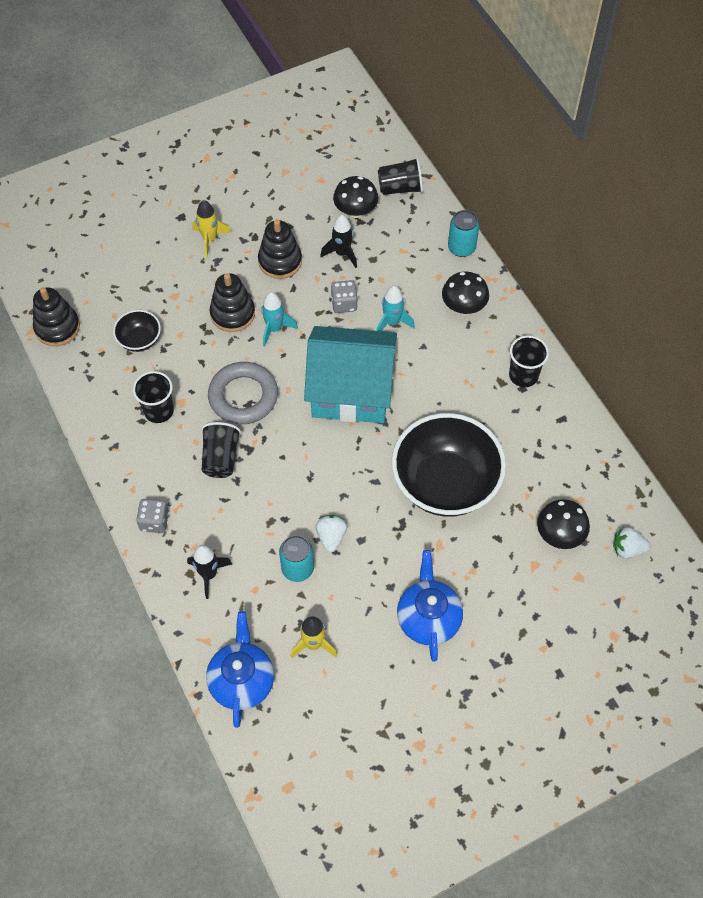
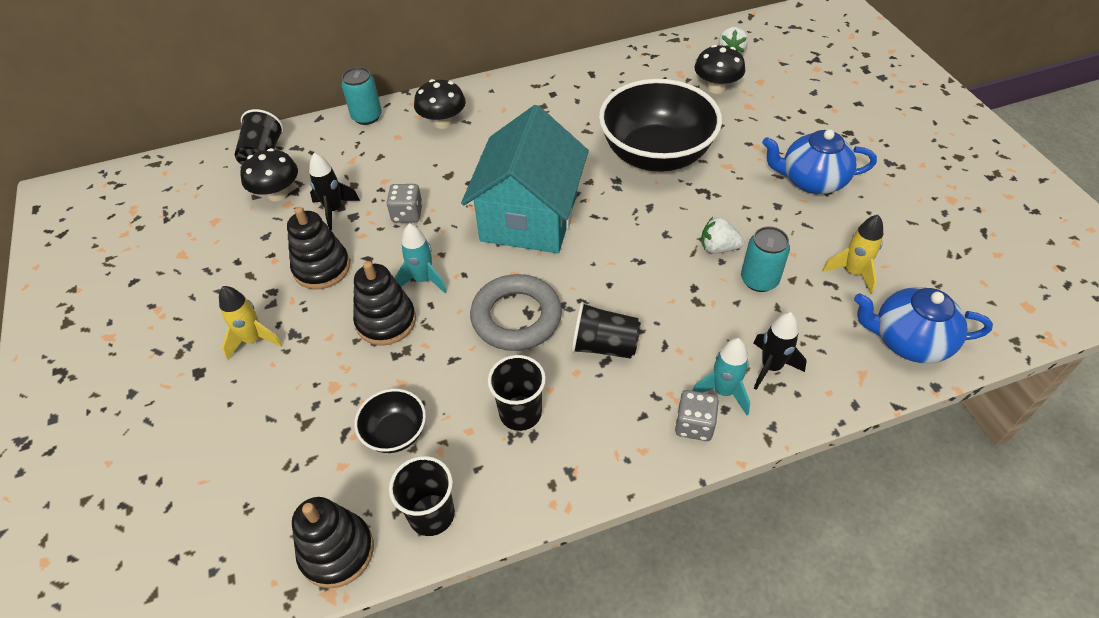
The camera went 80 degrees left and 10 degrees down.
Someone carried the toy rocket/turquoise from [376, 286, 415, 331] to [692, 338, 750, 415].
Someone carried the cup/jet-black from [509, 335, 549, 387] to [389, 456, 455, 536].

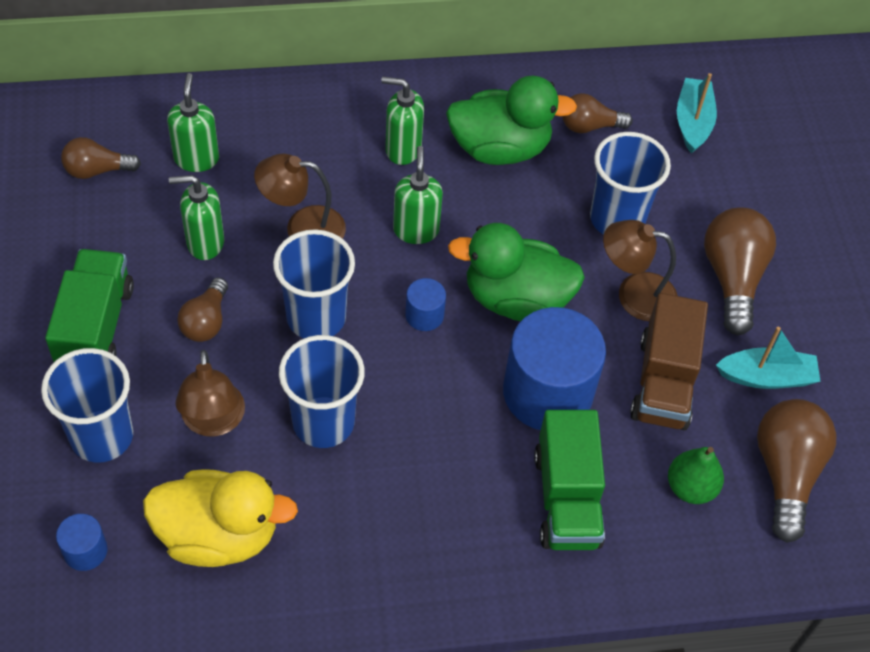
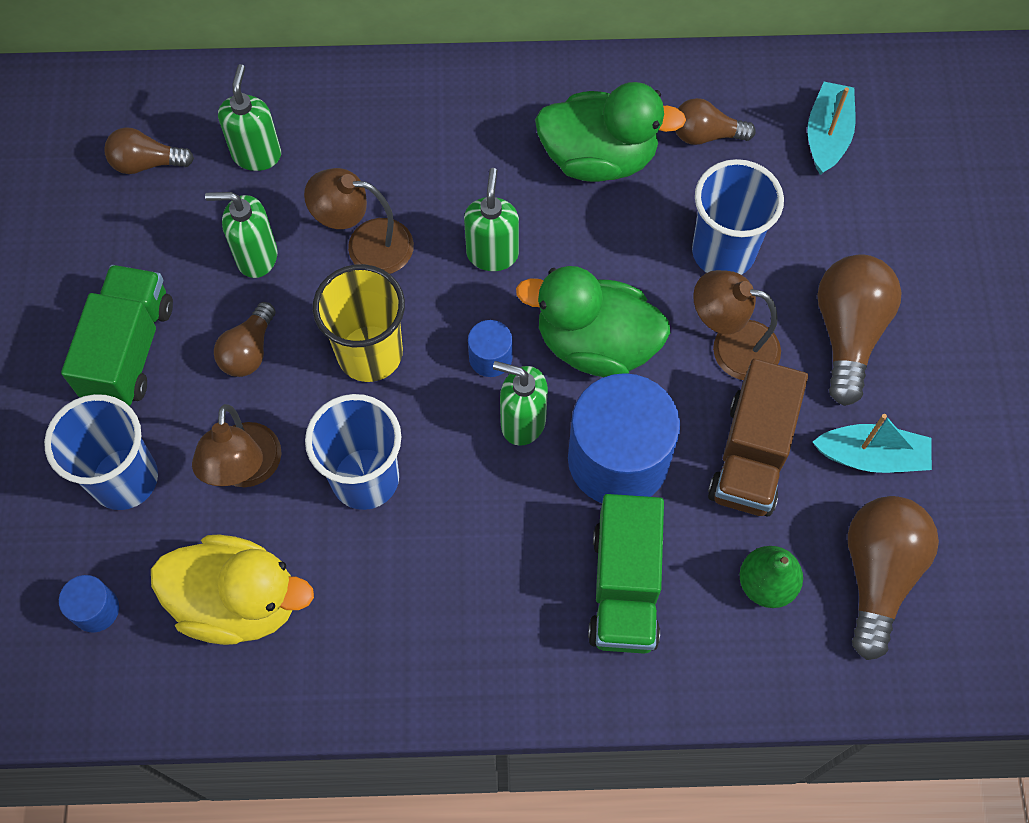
The camera went 10 degrees right and 10 degrees up.
Someone carried the pump bottle/green from [381, 77, 424, 165] to [493, 361, 548, 446].
Someone repainted the cup/royal blue at [273, 229, 355, 338], which became the cup/bright yellow at [313, 264, 405, 382].

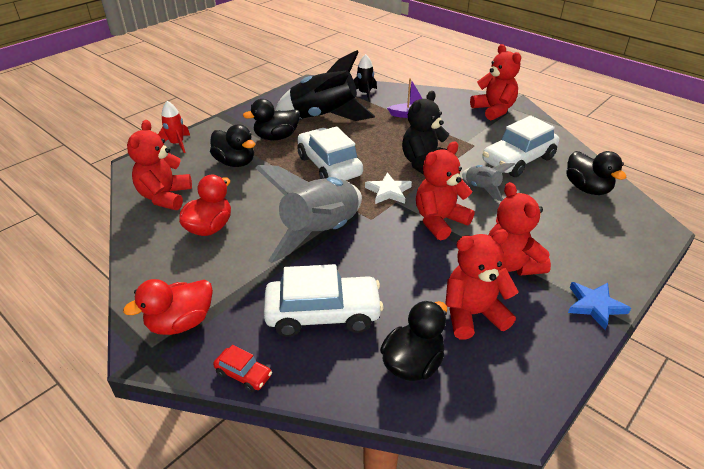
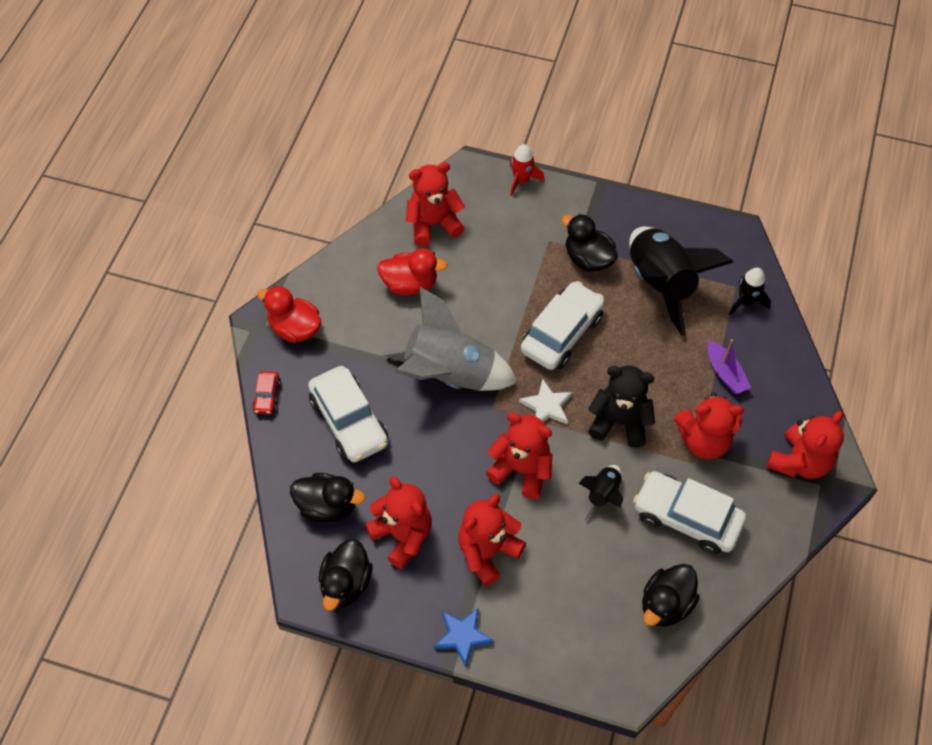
The camera went 65 degrees right and 20 degrees up.
Someone put down the teddy bear/scarlet at [674, 393, 744, 459].
Someone carried the rubber duck/jet-black from [210, 124, 255, 167] to [319, 539, 373, 611].
Someone repainted the toy rocket/gray at [462, 163, 515, 201], which became the toy rocket/jet-black at [579, 465, 623, 521].

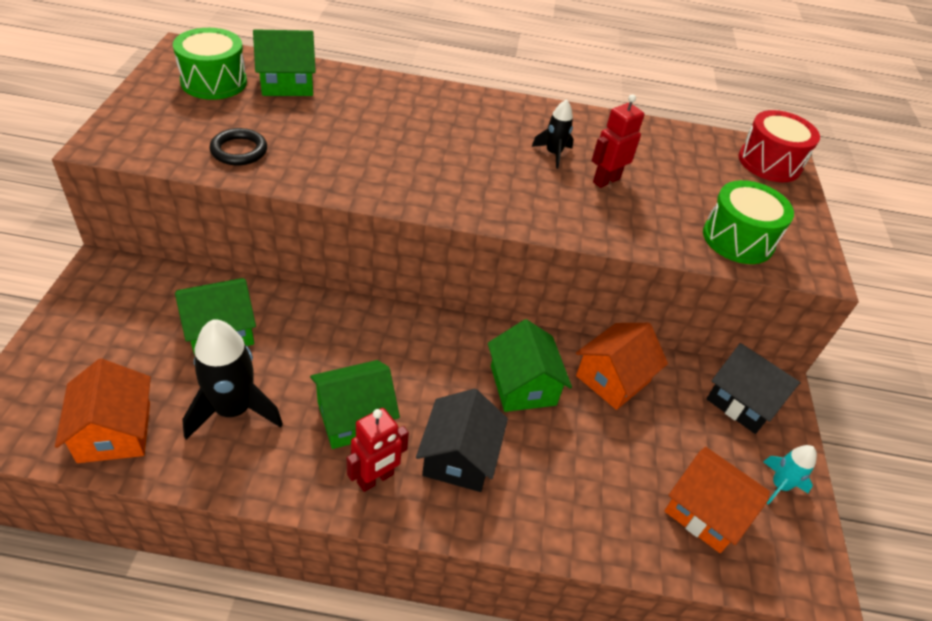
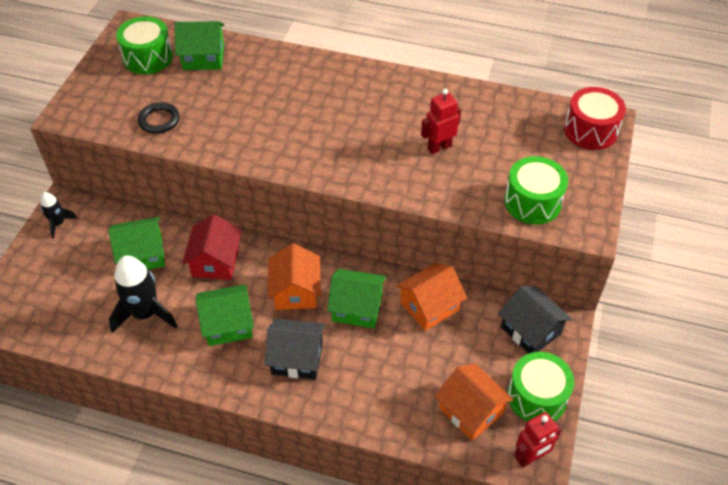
The camera went 15 degrees right and 5 degrees up.
Someone put down the house/scarlet at [182, 214, 242, 280].
Someone carried the house/bright orange from [55, 359, 151, 463] to [268, 243, 321, 310].
Someone carried the toy robot/scarlet from [346, 408, 409, 492] to [514, 412, 562, 468].
Someone carried the toy rocket/jet-black from [532, 99, 574, 169] to [40, 192, 77, 239].
Someone swapped the toy rocket/turquoise at [763, 445, 817, 505] for the drum/green at [508, 352, 574, 421].
Someone rotated the house/jet-black at [416, 389, 508, 492] by 75 degrees clockwise.
Someone rotated the house/green at [488, 319, 572, 412] by 75 degrees counterclockwise.

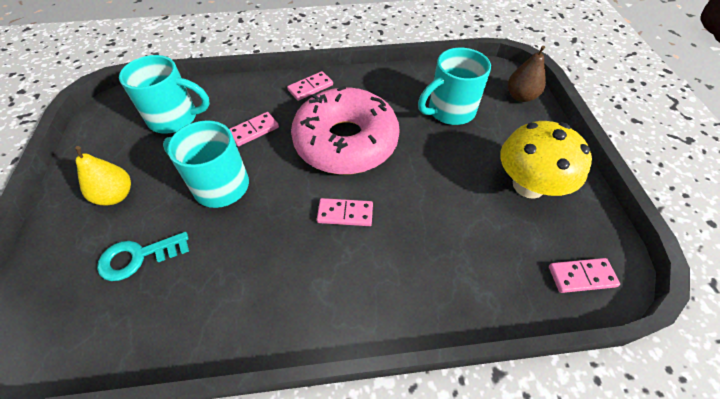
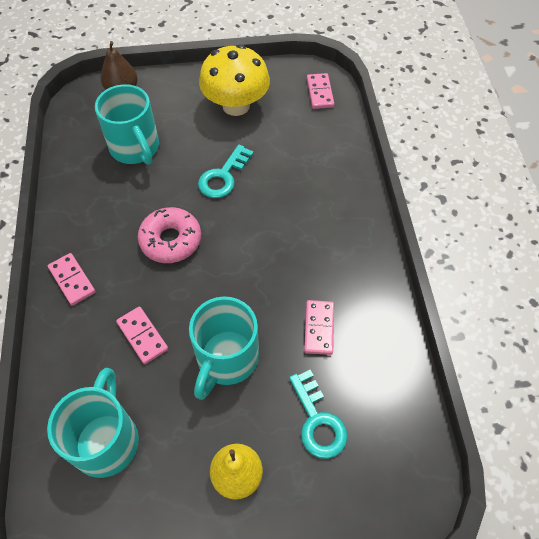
The camera went 90 degrees left and 5 degrees up.
Someone put down the key/turquoise at [198, 144, 254, 198].
Someone carried the domino/rose-pink from [317, 198, 373, 226] to [304, 300, 334, 355].
Someone scaled the donut/rose-pink at [291, 86, 400, 175] by 0.55.

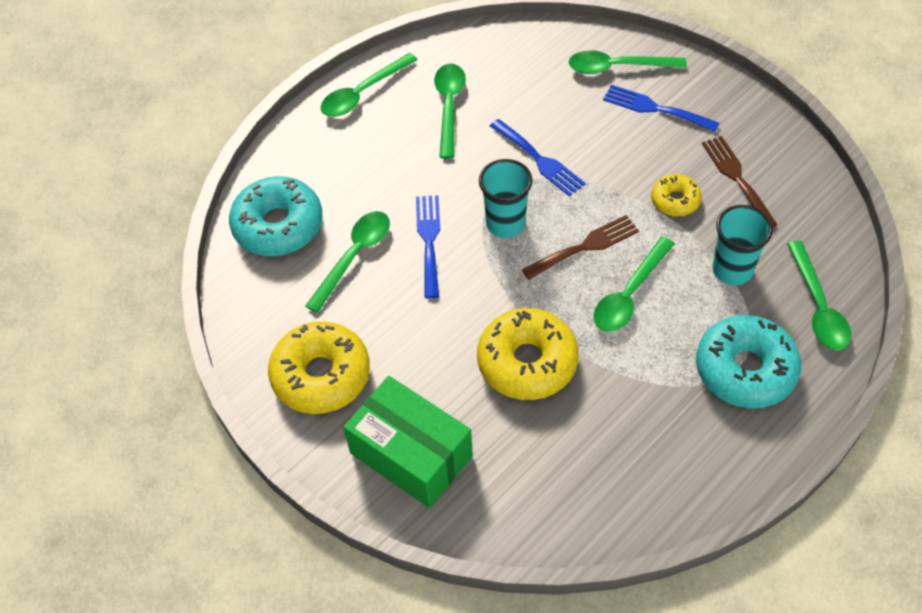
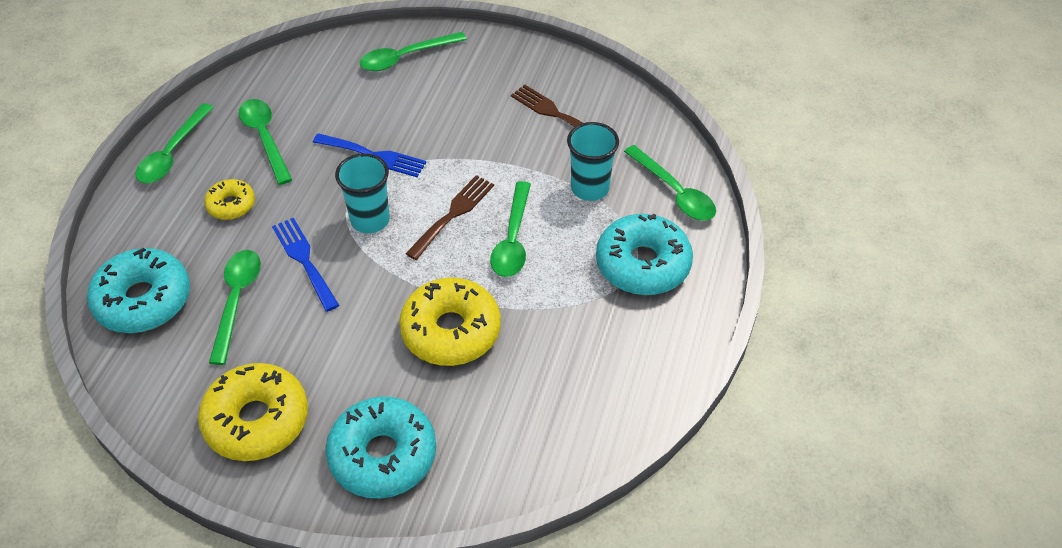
The camera went 30 degrees left and 5 degrees down.
Someone took away the fork/royal blue at [603, 85, 719, 132].
Someone carried the donut/bright yellow from [651, 174, 702, 217] to [204, 179, 255, 220].
Someone swapped the package/green at [343, 376, 473, 508] for the donut/turquoise at [325, 396, 436, 499].

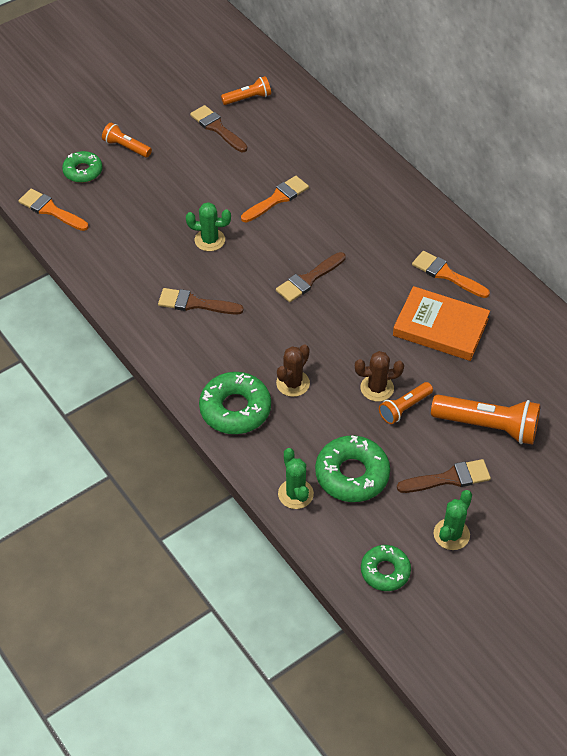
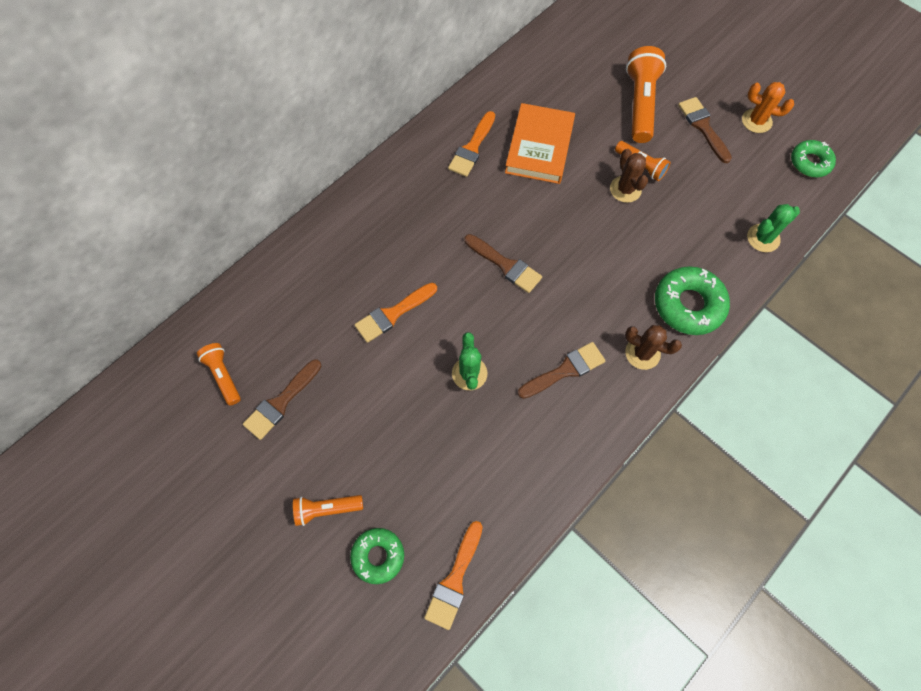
The camera went 100 degrees left and 15 degrees up.
Someone took away the donut/green at [315, 435, 390, 502].
Someone carried the cactus/brown from [276, 344, 310, 397] to [625, 325, 682, 370].
Someone repainted the cactus/green at [434, 490, 472, 550], which became the cactus/bright orange at [742, 82, 794, 133].
Someone rotated the flashlight/bright orange at [102, 123, 152, 158] by 60 degrees clockwise.
Someone rotated the paintbrush/brown at [158, 288, 244, 314] by 120 degrees counterclockwise.
Someone rotated the paintbrush/bright orange at [241, 176, 309, 222] by 75 degrees counterclockwise.

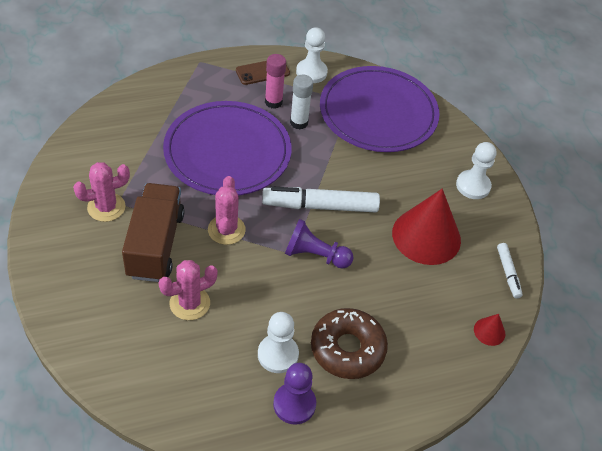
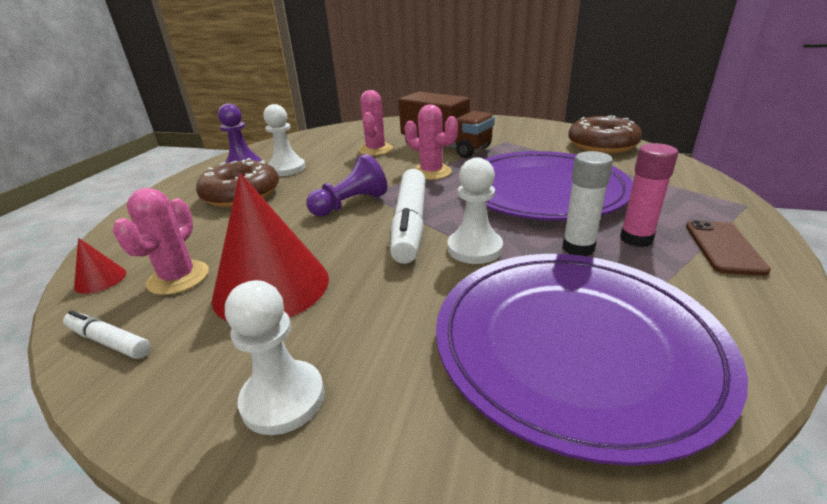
The camera went 130 degrees right and 20 degrees down.
Someone put down the donut/brown at [568, 115, 642, 153].
Someone carried the cactus/rose-pink from [73, 162, 130, 222] to [113, 188, 209, 295].
Someone carried the chess pawn/snow-white from [296, 27, 328, 83] to [448, 157, 503, 264].
Someone rotated the marker pen/snow-white at [262, 186, 380, 213] by 150 degrees clockwise.

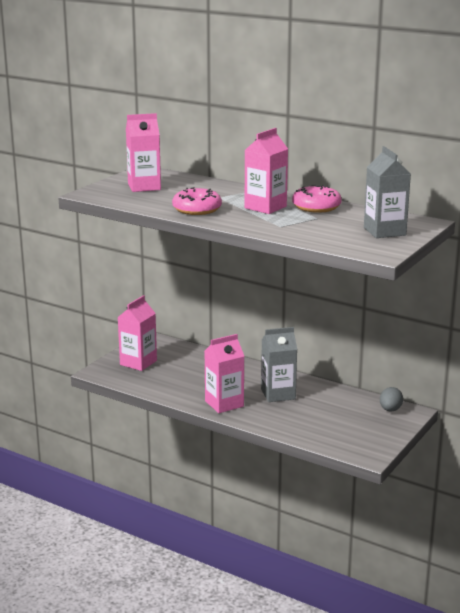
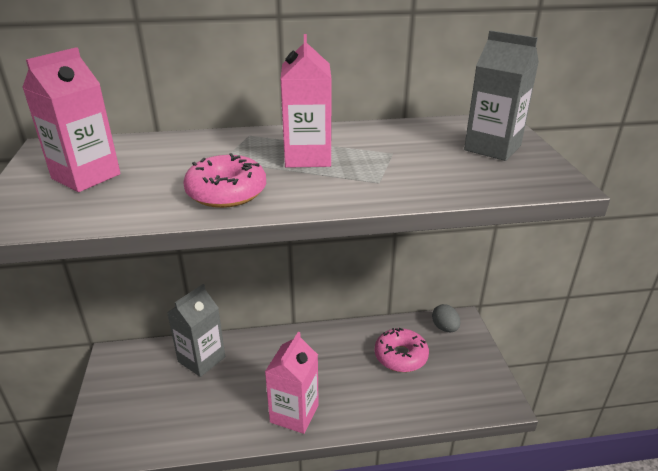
The camera went 40 degrees left and 10 degrees up.
Someone took away the juice carton/rose-pink at [117, 295, 157, 371].
Someone carried the juice carton/gray from [261, 327, 297, 402] to [167, 284, 225, 377].
Someone carried the donut/rose-pink from [292, 185, 342, 213] to [375, 328, 429, 372].

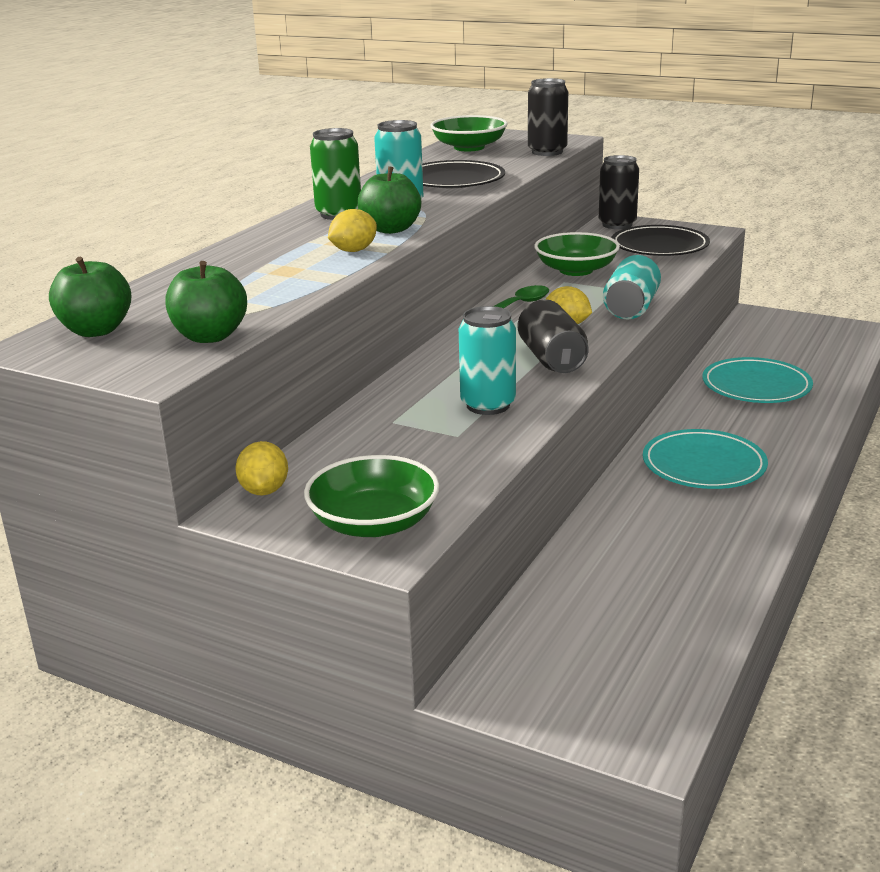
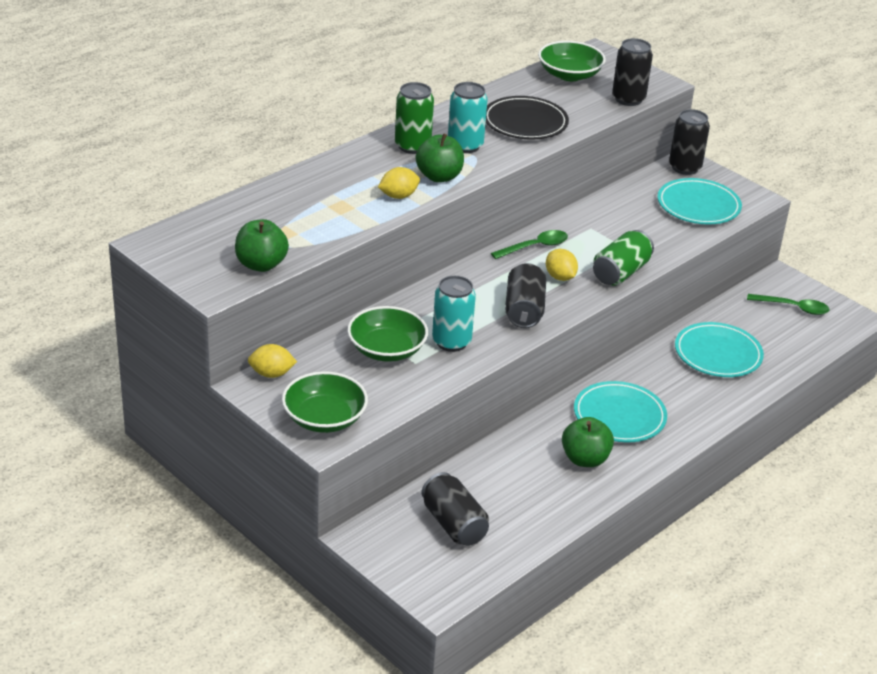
The camera went 15 degrees right and 10 degrees up.
Someone put down the soda can/jet-black at [422, 472, 489, 546].
Someone put down the spoon/green at [747, 294, 829, 315].
Someone carried the apple fruit/green from [49, 257, 131, 337] to [562, 417, 614, 467].
Someone carried the bowl/green from [534, 232, 620, 276] to [347, 306, 428, 362].
Someone repainted the soda can/turquoise at [603, 255, 661, 319], which became the soda can/green at [593, 230, 654, 285].
Someone repainted the dinner plate/jet-black at [611, 225, 710, 256], which became the dinner plate/turquoise at [658, 178, 742, 224].
Someone rotated the toy lemon/bright yellow at [235, 441, 288, 495] by 75 degrees clockwise.

